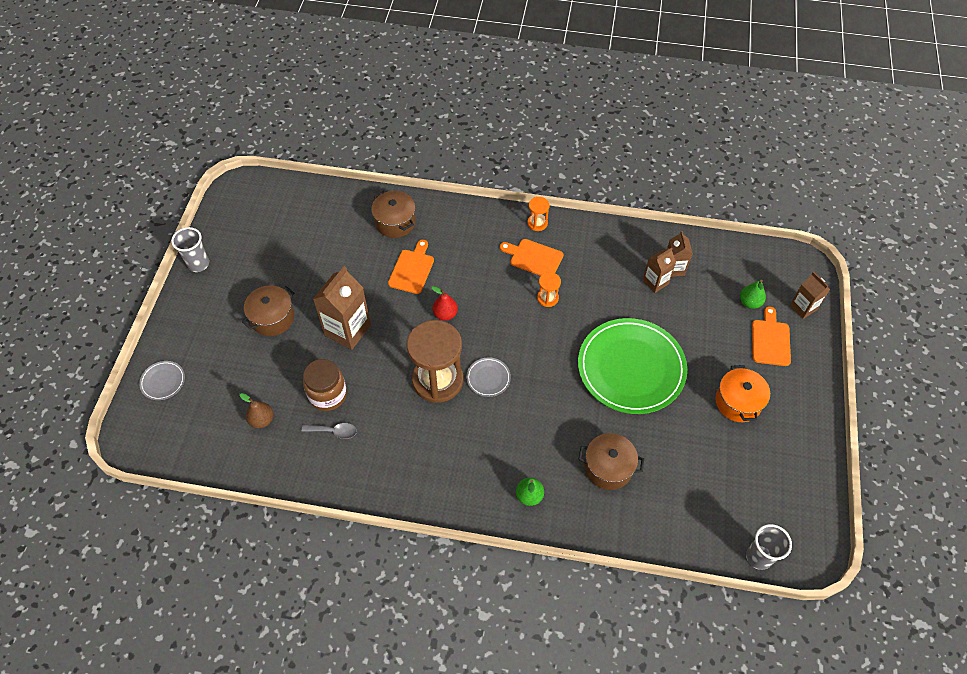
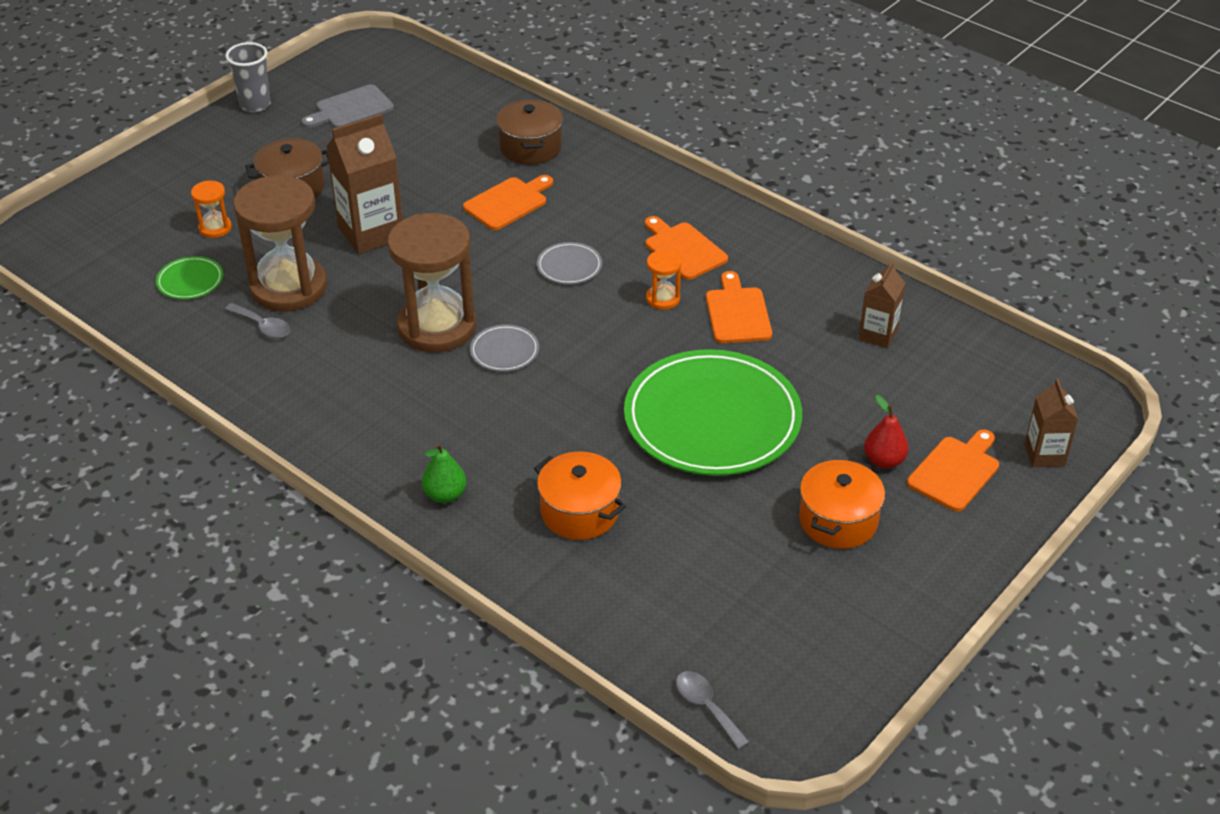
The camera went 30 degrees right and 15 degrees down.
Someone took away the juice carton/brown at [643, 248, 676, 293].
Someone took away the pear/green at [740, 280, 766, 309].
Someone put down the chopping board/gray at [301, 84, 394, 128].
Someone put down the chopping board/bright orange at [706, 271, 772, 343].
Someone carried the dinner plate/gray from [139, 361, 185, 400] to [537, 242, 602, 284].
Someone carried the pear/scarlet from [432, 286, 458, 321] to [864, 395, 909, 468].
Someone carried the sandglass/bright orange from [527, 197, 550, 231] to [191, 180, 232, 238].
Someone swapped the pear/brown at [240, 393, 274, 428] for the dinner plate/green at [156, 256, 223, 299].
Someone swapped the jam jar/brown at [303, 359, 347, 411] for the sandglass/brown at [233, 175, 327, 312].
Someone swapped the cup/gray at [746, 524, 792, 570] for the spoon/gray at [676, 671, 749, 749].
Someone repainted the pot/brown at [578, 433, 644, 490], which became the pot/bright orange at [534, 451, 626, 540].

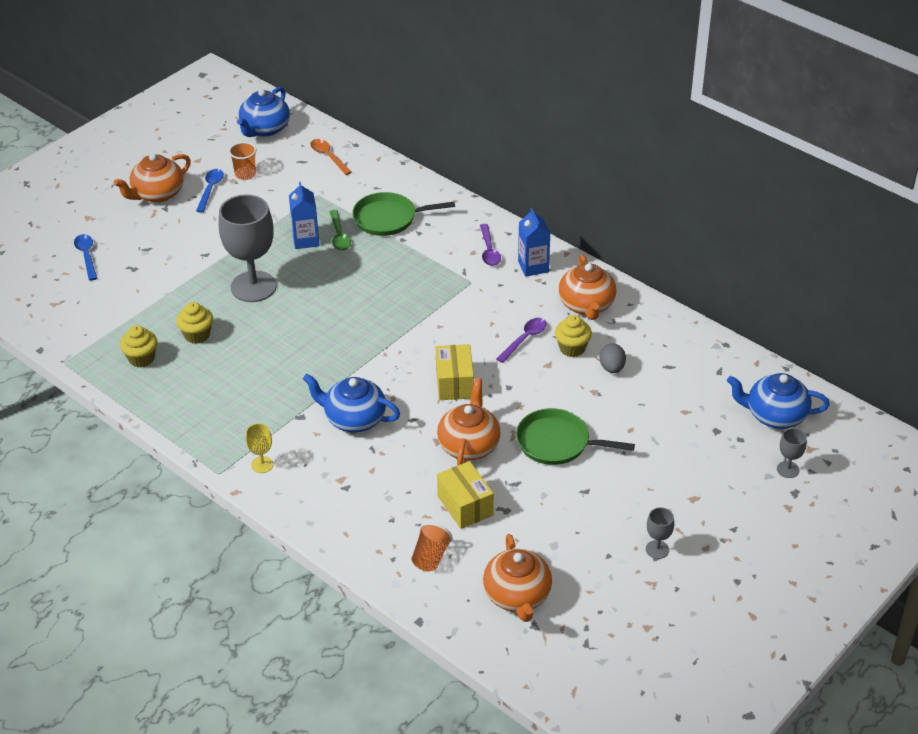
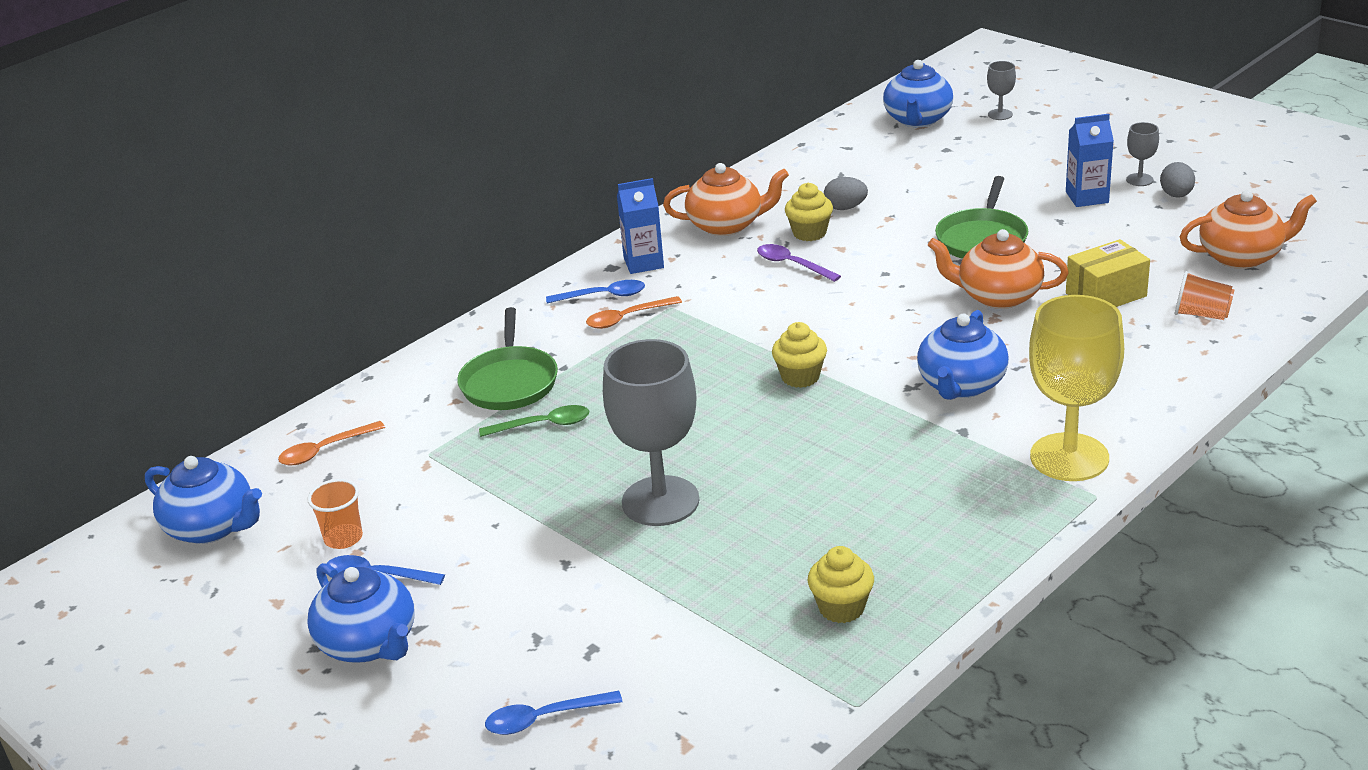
The camera went 85 degrees left and 10 degrees down.
Someone took away the package/bright yellow at [436, 344, 474, 400].
Someone put down the spoon/bright orange at [586, 296, 682, 329].
Someone put down the toy egg/gray at [1160, 162, 1195, 198].
Someone carried the muffin/bright yellow from [176, 302, 213, 344] to [772, 322, 827, 388].
Someone carried the juice carton/royal blue from [289, 182, 319, 249] to [1066, 114, 1114, 207].
Someone repainted the china teapot/bright orange at [113, 153, 191, 203], which became the china teapot/royal blue at [307, 563, 414, 662].
Someone repainted the spoon/violet at [480, 224, 501, 266], which became the spoon/royal blue at [546, 280, 645, 304].
Someone scaled the chalice/bright yellow at [246, 423, 273, 473] by 2.30.

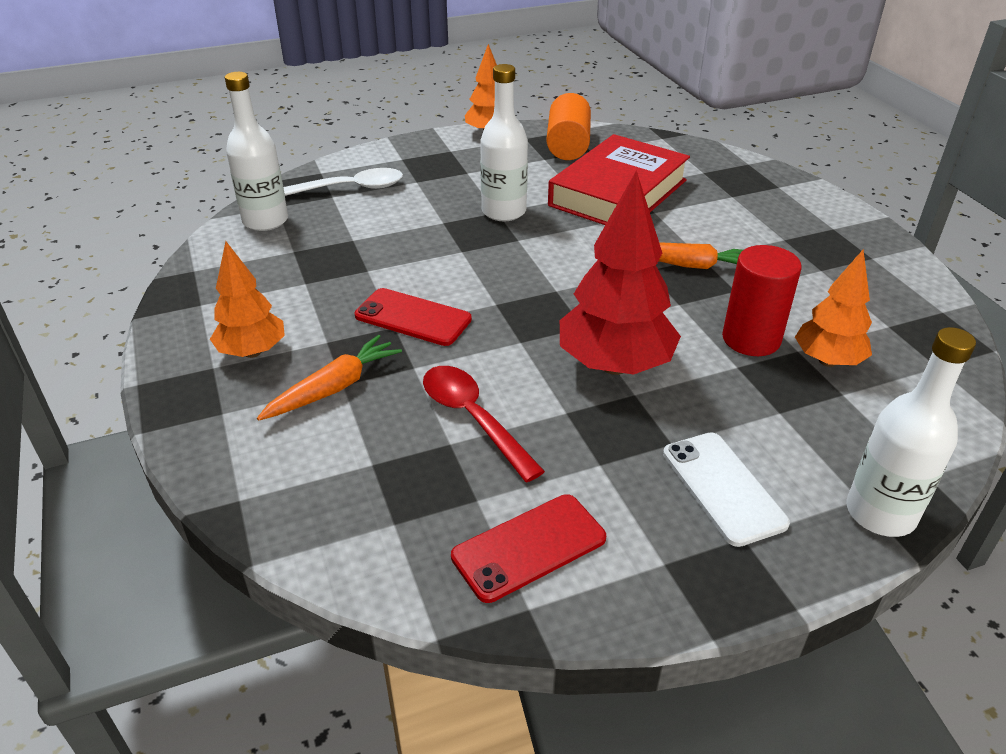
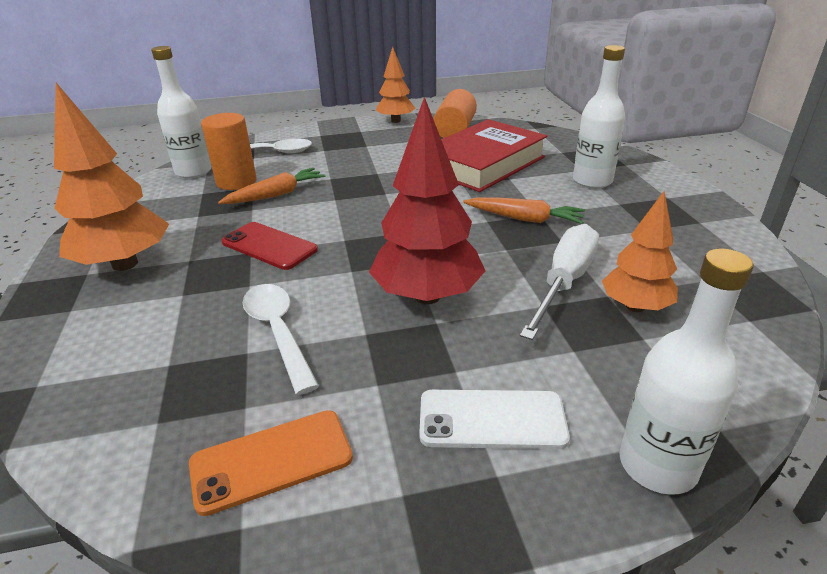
The camera went 10 degrees right and 5 degrees down.
Someone put down the cylinder shape/bright orange at [201, 113, 257, 190].
Someone carried the carrot/bright orange from [257, 335, 402, 421] to [218, 168, 325, 204].
Someone carried the drink bottle/snow-white from [480, 64, 528, 221] to [573, 45, 625, 188].
Someone swapped the cylinder shape/scarlet at [722, 245, 802, 356] for the screwdriver/snow-white at [520, 224, 599, 340].
Someone repainted the spoon/scarlet at [423, 366, 545, 482], which became the spoon/snow-white at [243, 284, 319, 395].
Someone repainted the phone/scarlet at [451, 494, 606, 603], which became the phone/bright orange at [189, 410, 353, 516].
Someone rotated the phone/snow-white at [663, 432, 790, 547] by 75 degrees counterclockwise.
Someone scaled the tree/bright orange at [210, 241, 285, 358] by 1.62.

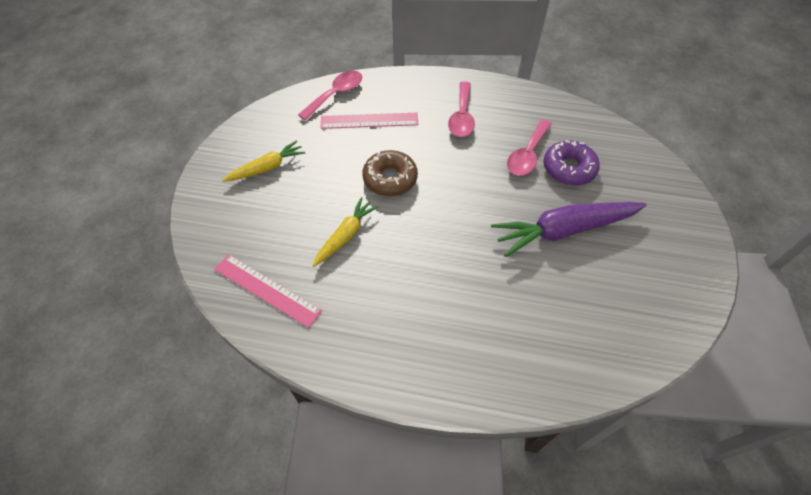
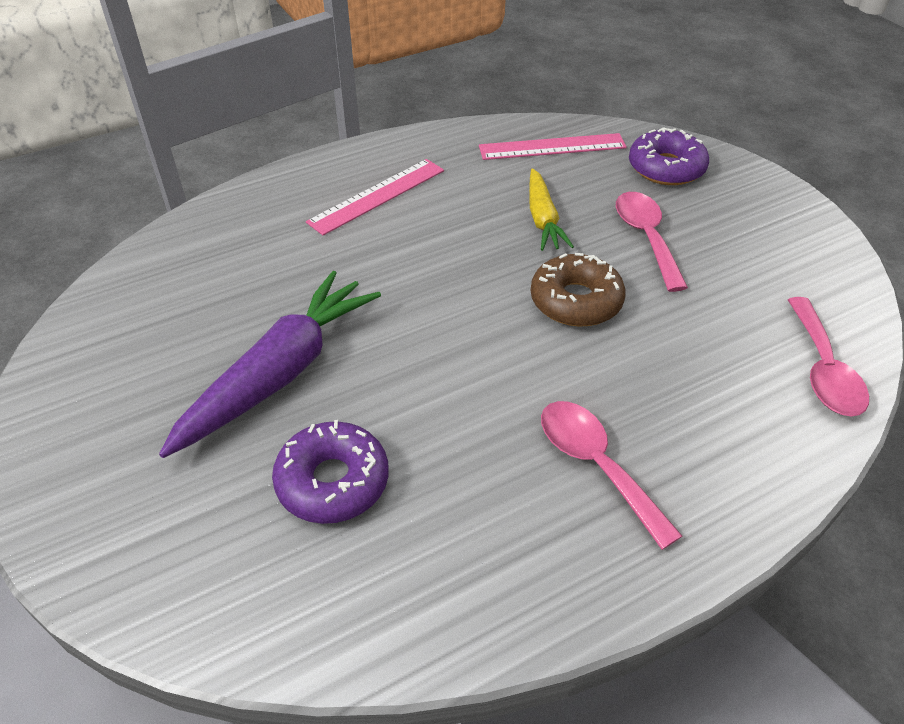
The camera went 140 degrees right and 10 degrees down.
Someone took away the carrot/bright yellow at [222, 140, 305, 182].
Someone put down the donut/violet at [629, 128, 709, 185].
Someone carried the measuring stick/rose-pink from [321, 113, 418, 129] to [306, 159, 444, 236].
Someone carried the spoon/rose-pink from [507, 119, 552, 176] to [616, 192, 688, 292].

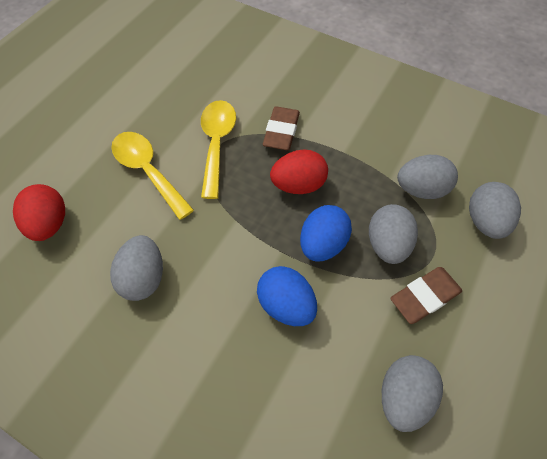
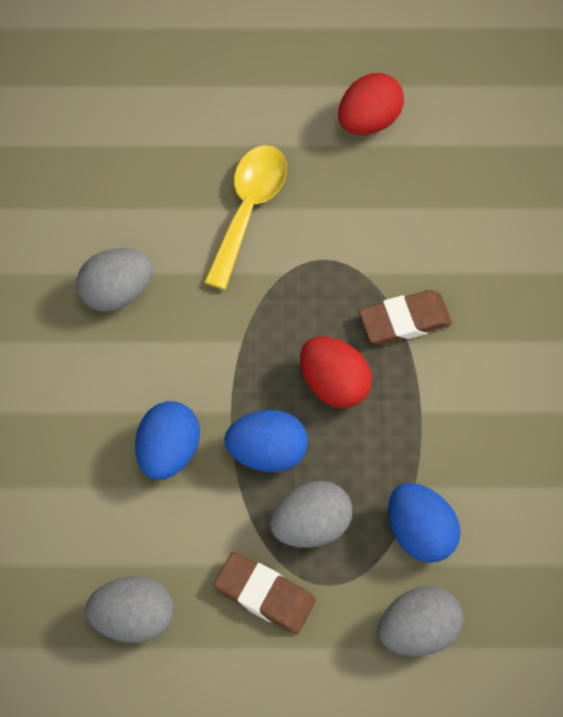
The camera went 60 degrees right and 5 degrees up.
Someone took away the spoon/bright yellow at [201, 100, 236, 199].
Someone carried the toy egg/scarlet from [13, 184, 65, 241] to [338, 73, 404, 135].
Someone repainted the toy egg/gray at [397, 155, 458, 199], which became the toy egg/royal blue at [388, 483, 461, 563].

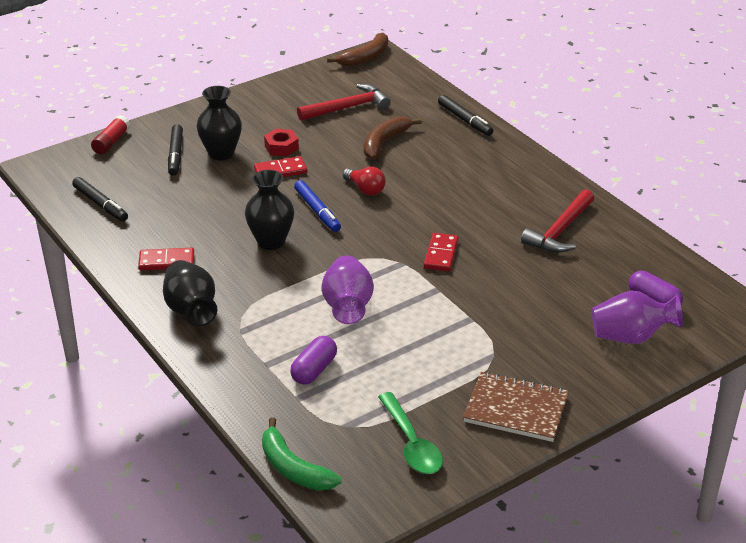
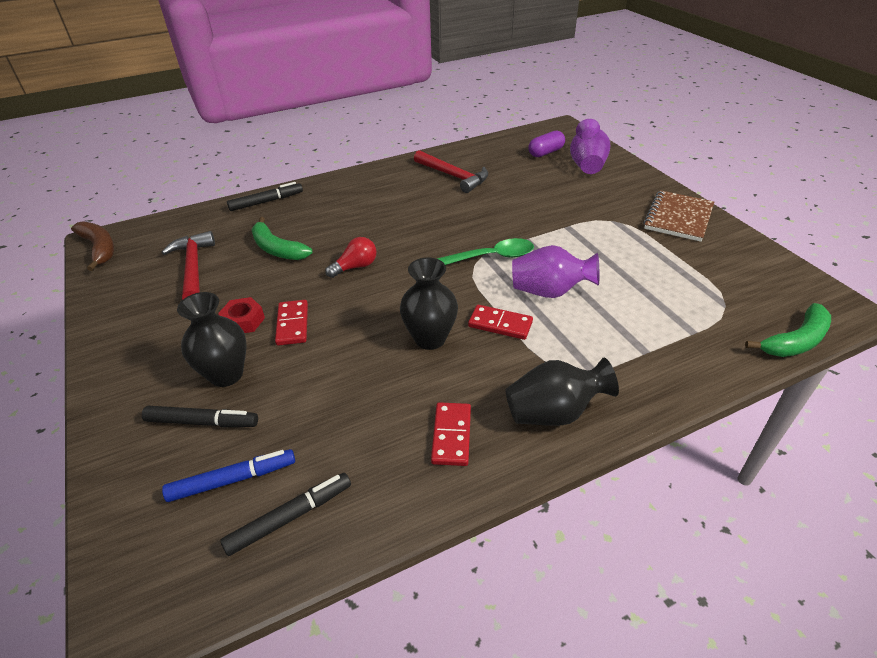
The camera went 80 degrees left and 5 degrees up.
Someone took away the glue/scarlet at [91, 115, 130, 154].
Someone took away the pill shape/violet at [290, 336, 337, 385].
Someone carried the marker pen/royal blue from [294, 180, 341, 232] to [162, 449, 295, 502].
Someone carried the spoon/green from [378, 392, 443, 474] to [437, 238, 534, 265].
Someone carried the domino/scarlet from [424, 233, 459, 272] to [468, 305, 533, 340].
Someone repainted the toy banana/brown at [364, 116, 422, 159], which became the toy banana/green at [252, 217, 313, 260].

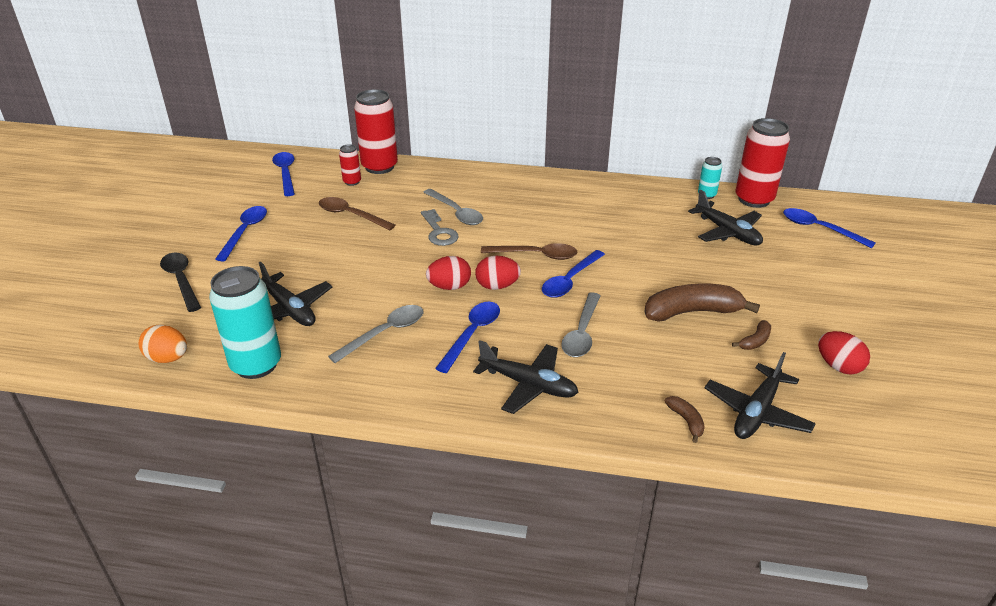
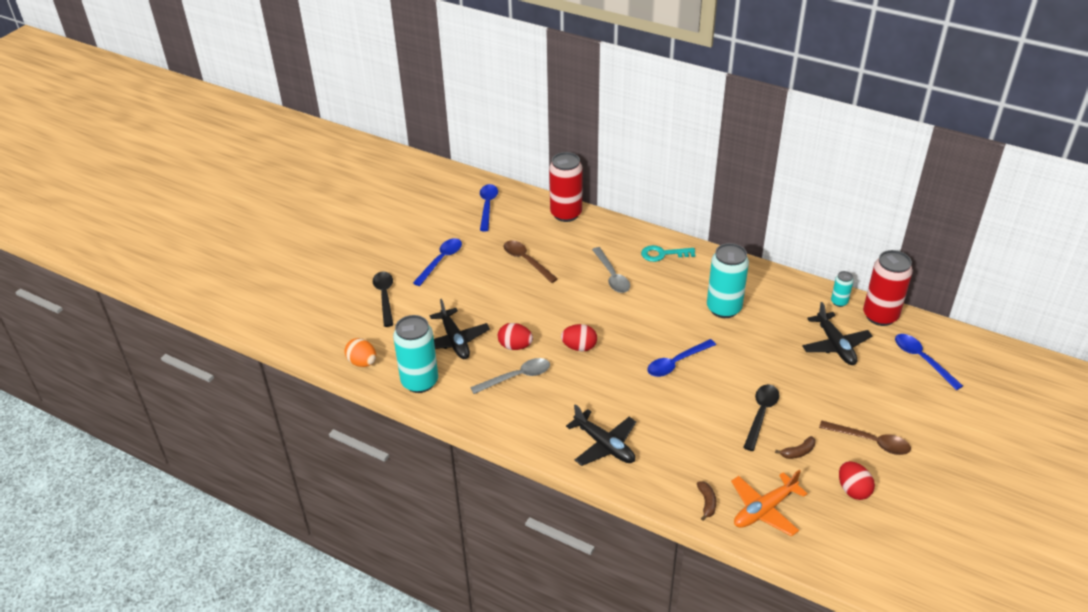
The camera went 20 degrees right and 5 degrees up.
Someone took away the soda can/scarlet at [339, 144, 361, 186].
Someone took away the key/gray at [421, 209, 459, 246].
Someone took away the spoon/royal blue at [435, 302, 500, 373].
Someone took away the spoon/gray at [561, 292, 601, 357].
Someone put down the key/turquoise at [641, 245, 695, 262].
Someone put down the soda can/turquoise at [707, 243, 749, 318].
Someone carried the toy egg/scarlet from [475, 256, 521, 290] to [498, 323, 533, 350].
Someone carried the spoon/brown from [481, 243, 577, 260] to [819, 421, 911, 455].
Someone swapped the toy banana/brown at [644, 283, 760, 322] for the spoon/jet-black at [743, 384, 780, 451].
Someone repainted the aeroplane/jet-black at [705, 352, 816, 439], which became the aeroplane/bright orange at [731, 470, 808, 536].

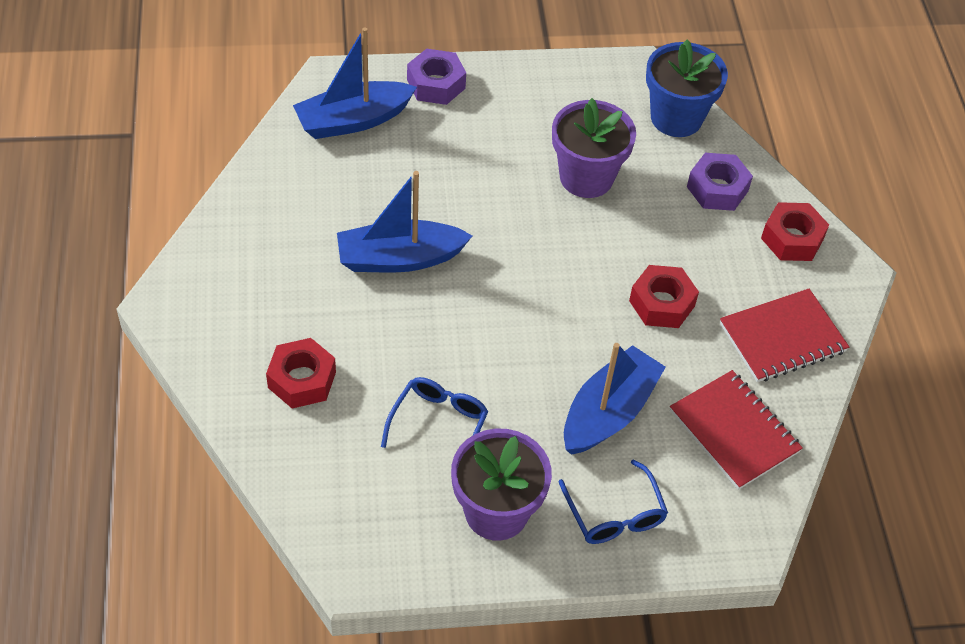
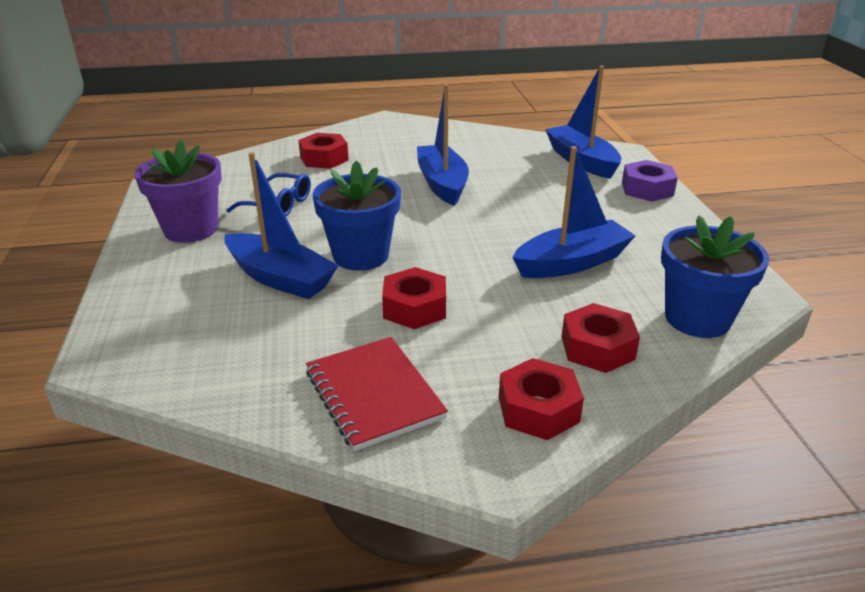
The camera went 90 degrees right and 20 degrees down.
Someone took away the eyeglasses/royal blue at [559, 459, 668, 544].
Someone took away the notepad/scarlet at [670, 370, 803, 490].
Someone put down the potted plant/royal blue at [312, 160, 401, 271].
Someone swapped the potted plant/violet at [552, 98, 636, 198] for the sailboat/royal blue at [512, 146, 636, 278].
Someone repainted the nut/violet at [687, 153, 753, 211], which became the nut/scarlet at [561, 303, 640, 373].

